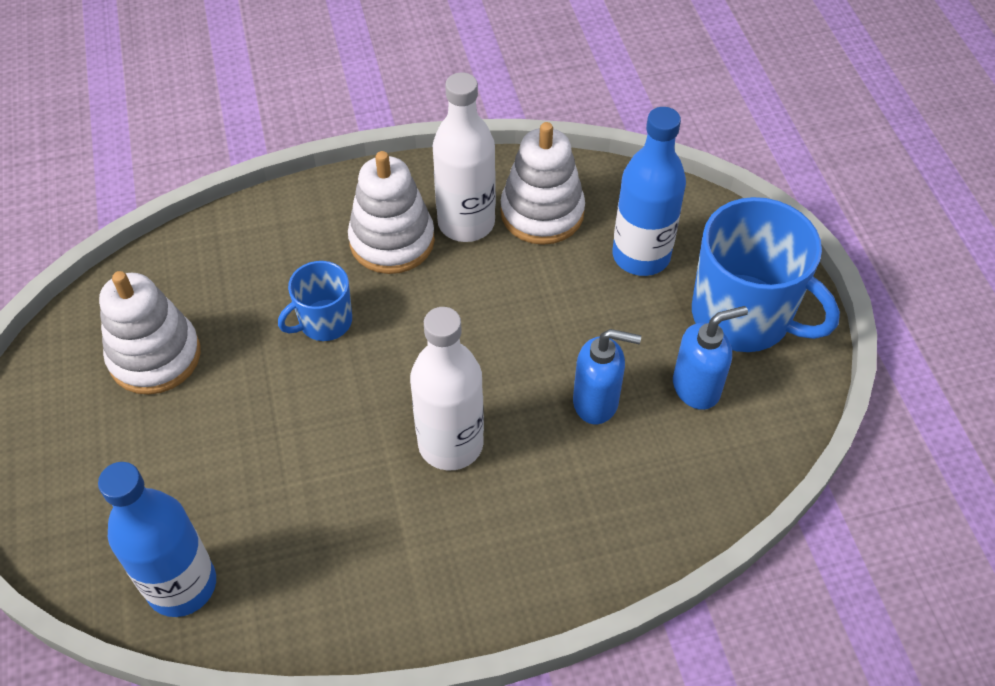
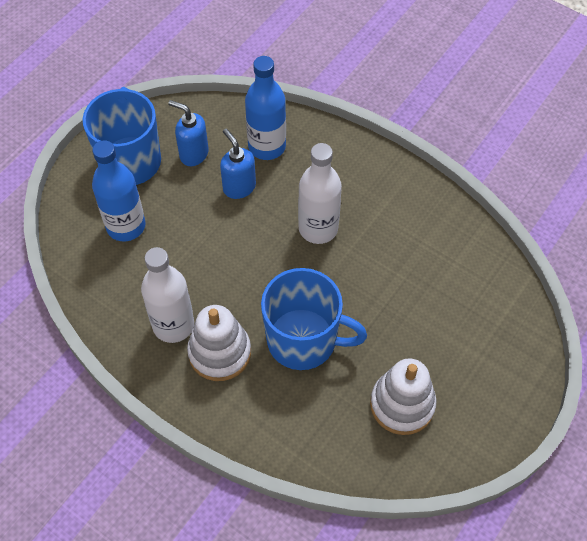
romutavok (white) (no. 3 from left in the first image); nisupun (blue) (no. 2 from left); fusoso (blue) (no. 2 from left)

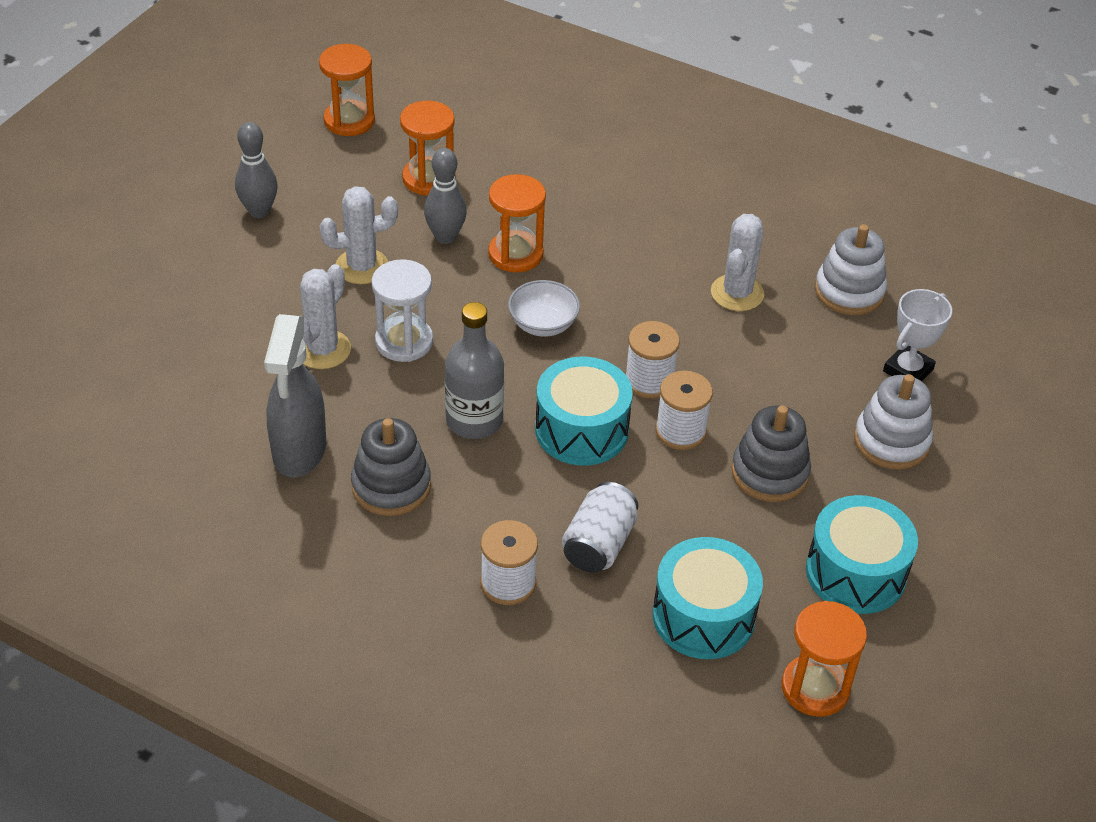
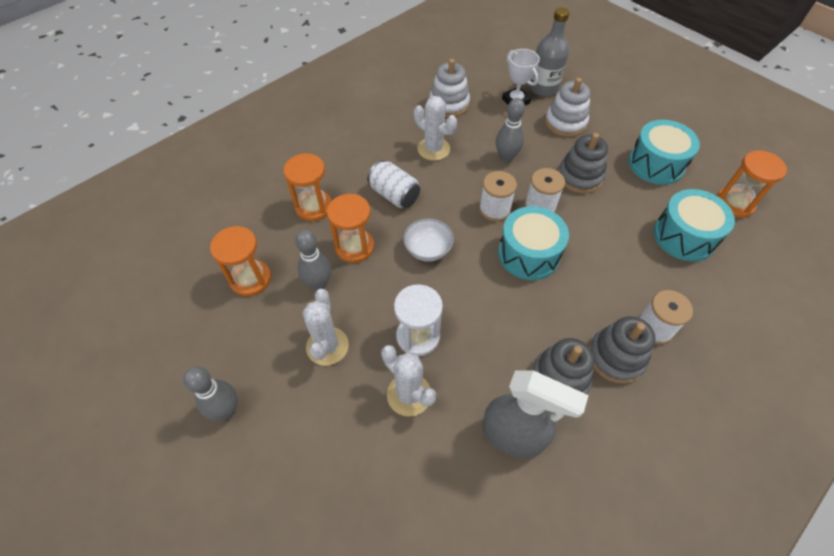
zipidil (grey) (no. 3 from left); romutavok (grey) (no. 3 from left); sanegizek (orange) (no. 2 from left); nisupun (grey); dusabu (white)

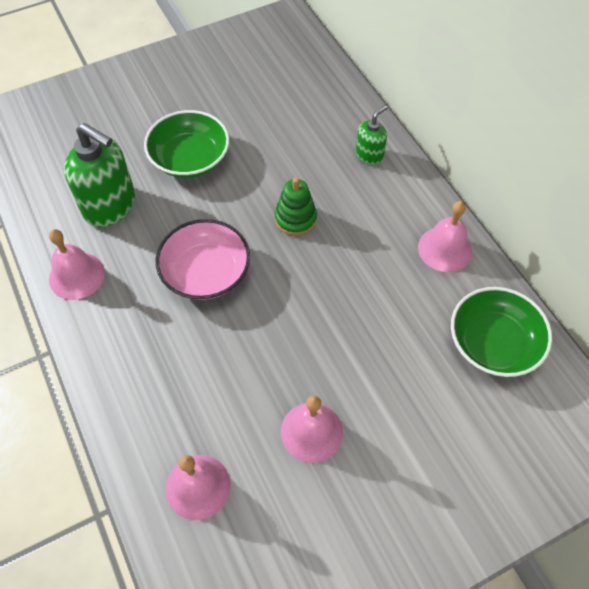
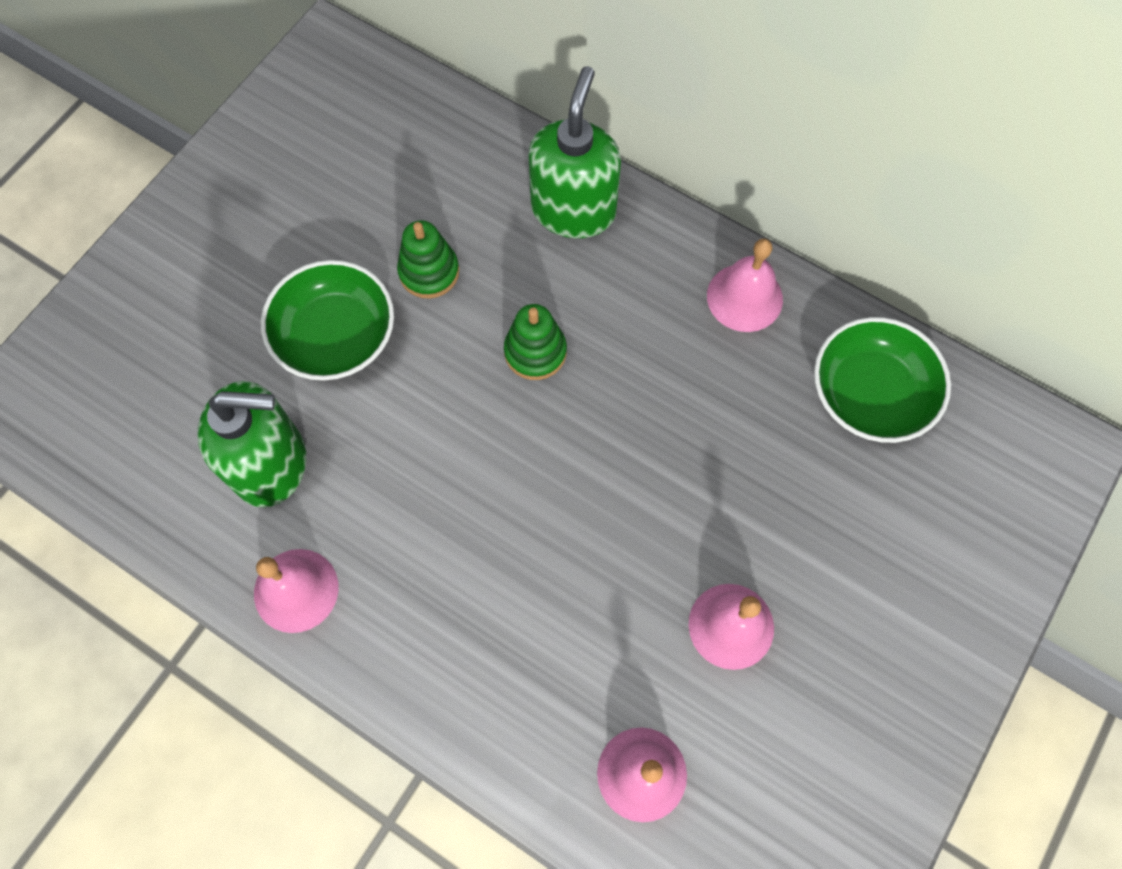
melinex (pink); romutavok (green) (no. 1 from left); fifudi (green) (no. 2 from left)

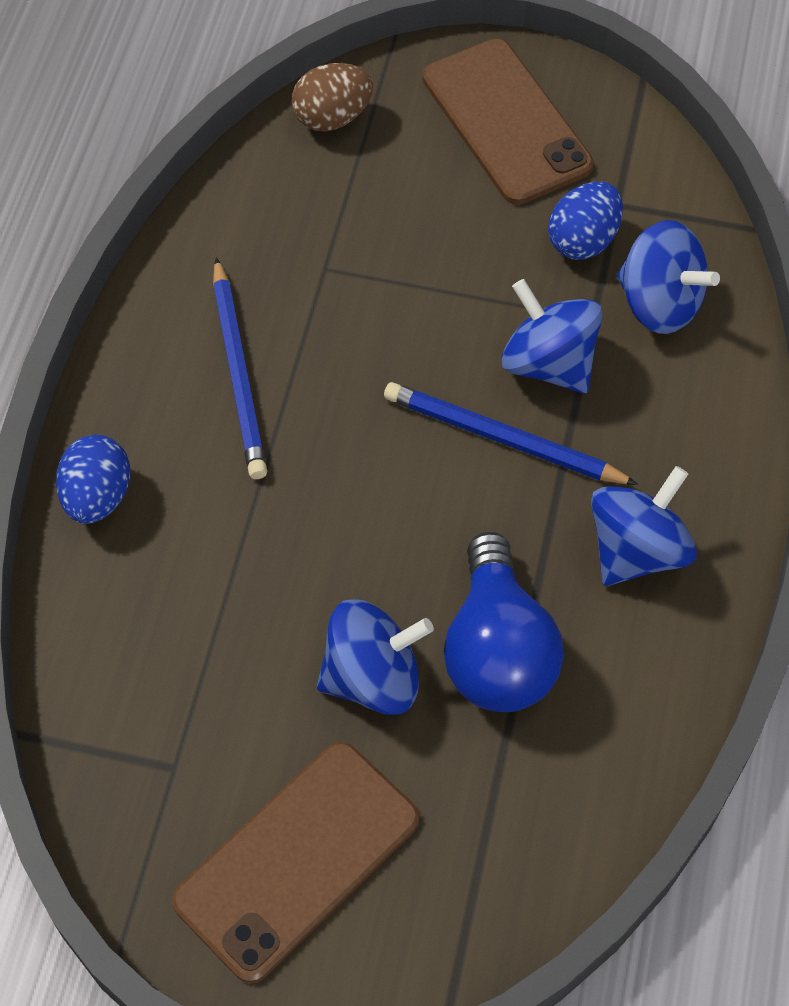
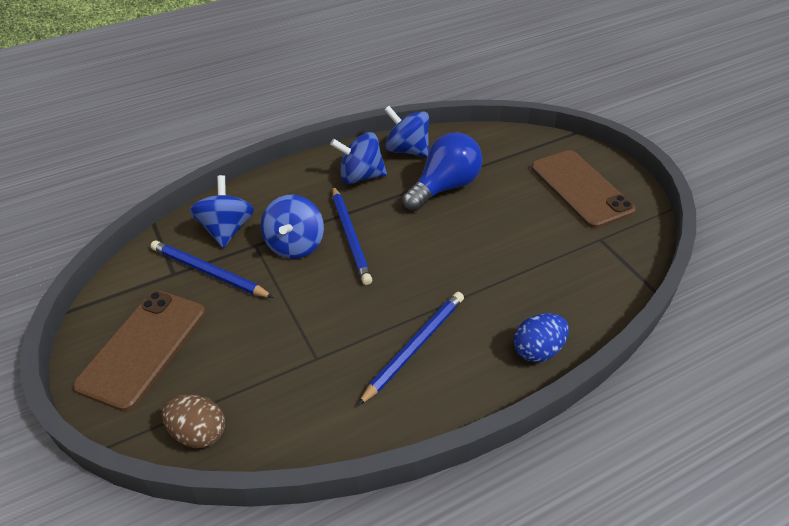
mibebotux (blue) (no. 4 from left); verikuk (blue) (no. 1 from left); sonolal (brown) (no. 2 from left)

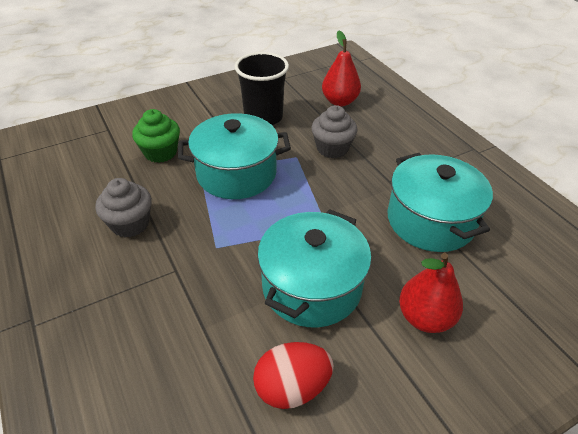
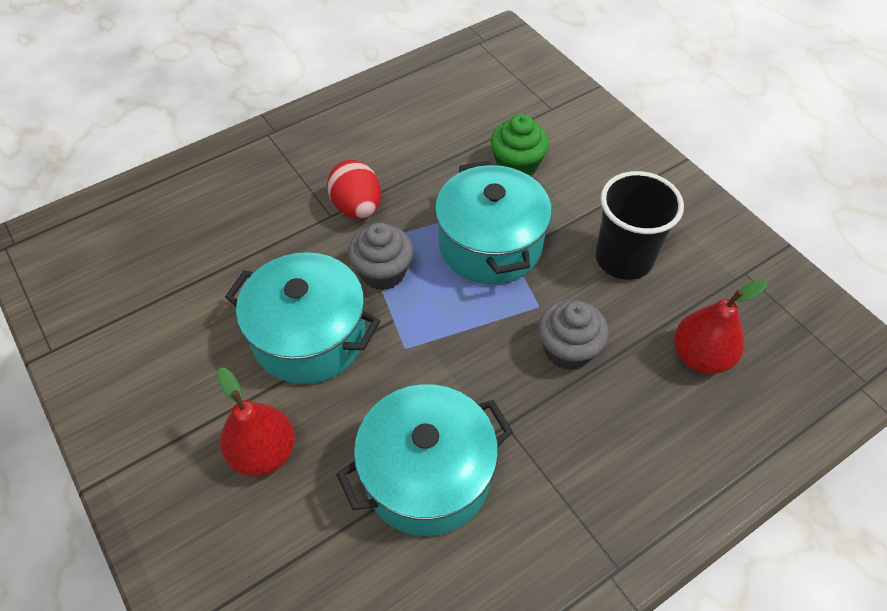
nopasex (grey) (no. 1 from left); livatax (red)

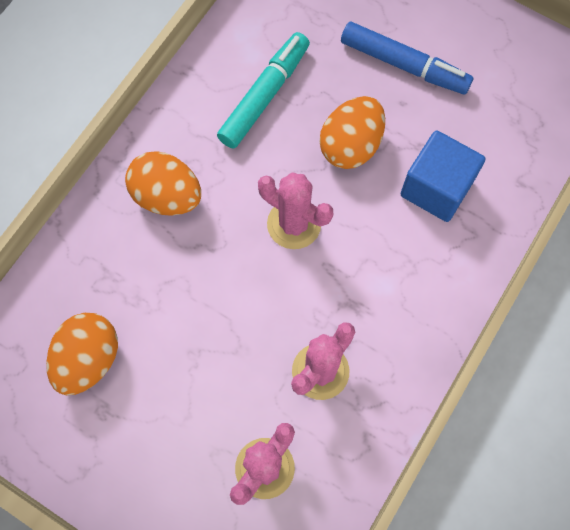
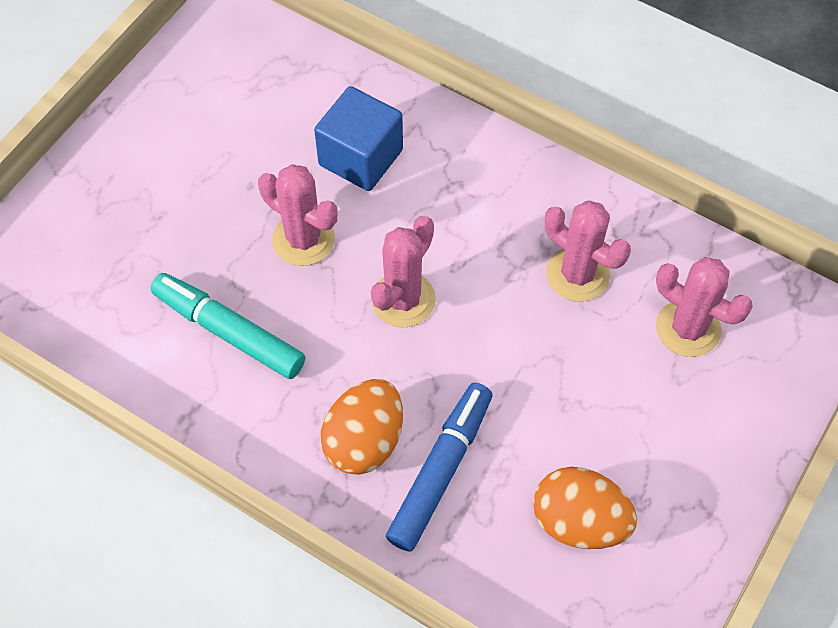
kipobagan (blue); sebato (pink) (no. 1 from left)

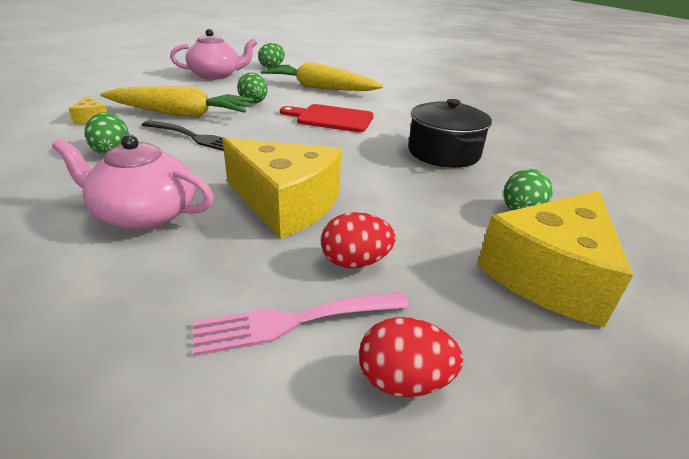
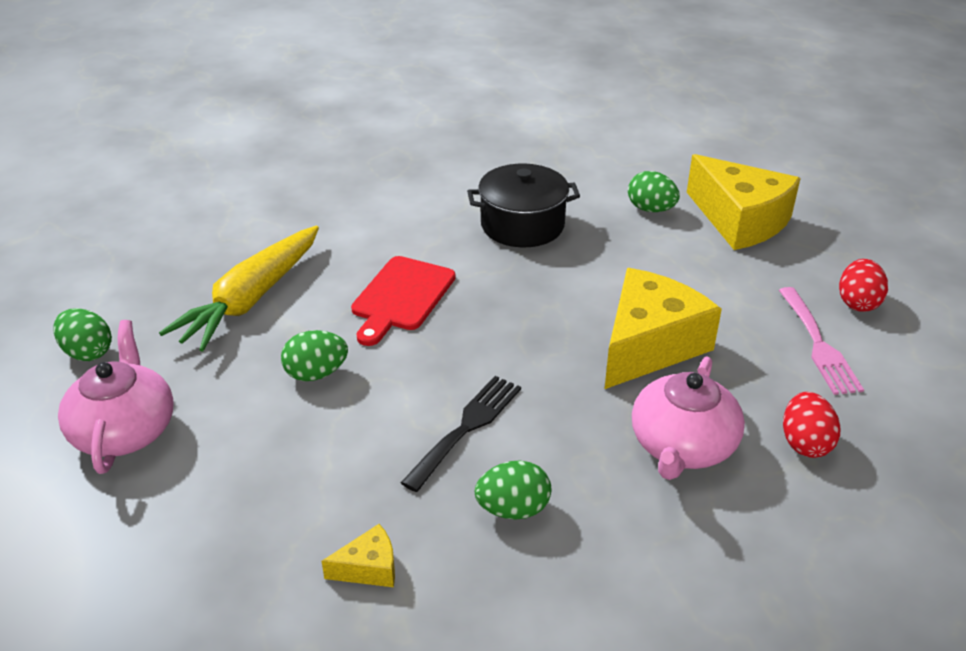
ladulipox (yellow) (no. 1 from left in the first image); livatax (red) (no. 1 from left)

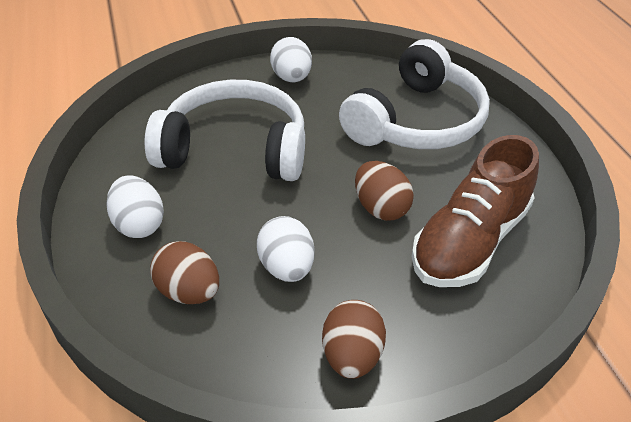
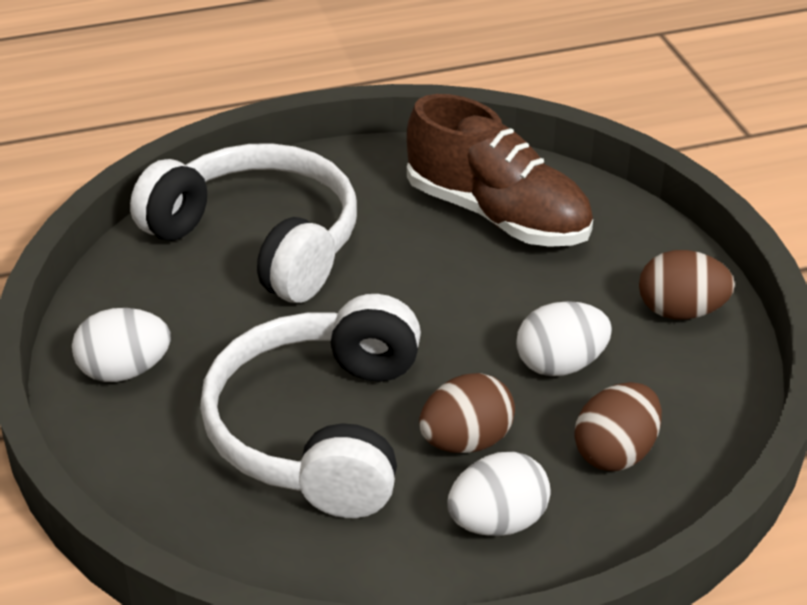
livatax (brown) (no. 1 from left)

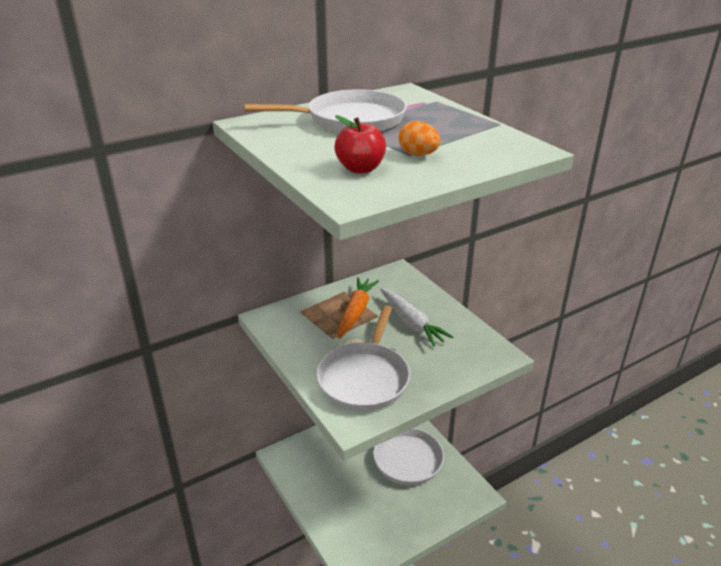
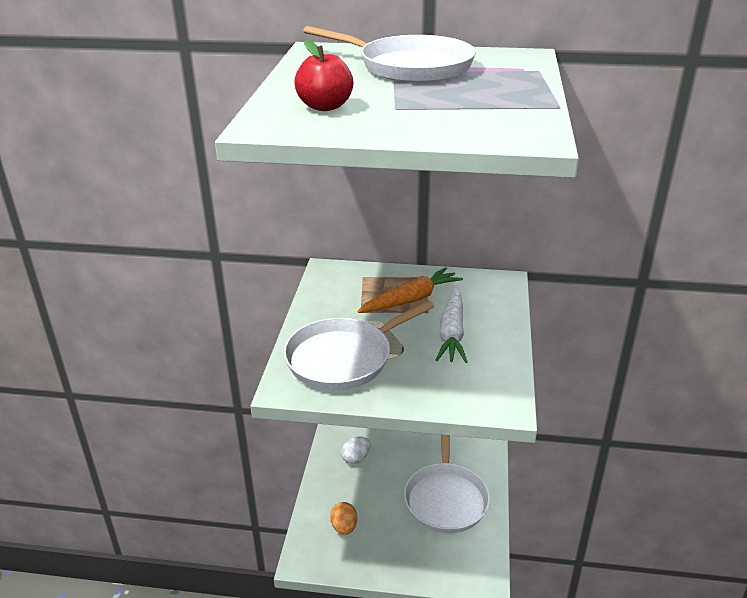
livatax (white); livatax (orange)

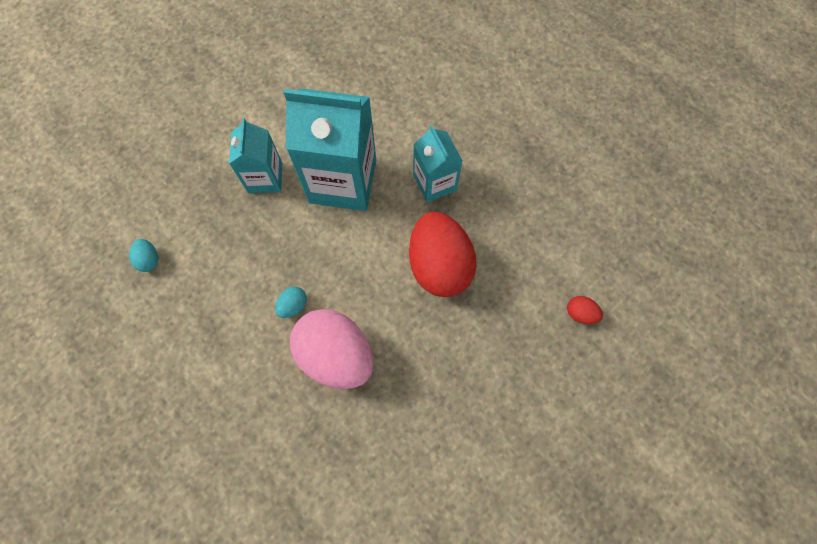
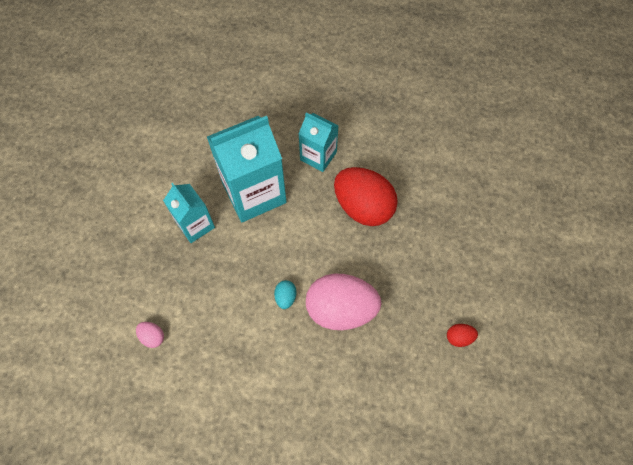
livatax (red) (no. 2 from left); livatax (pink) (no. 1 from left)

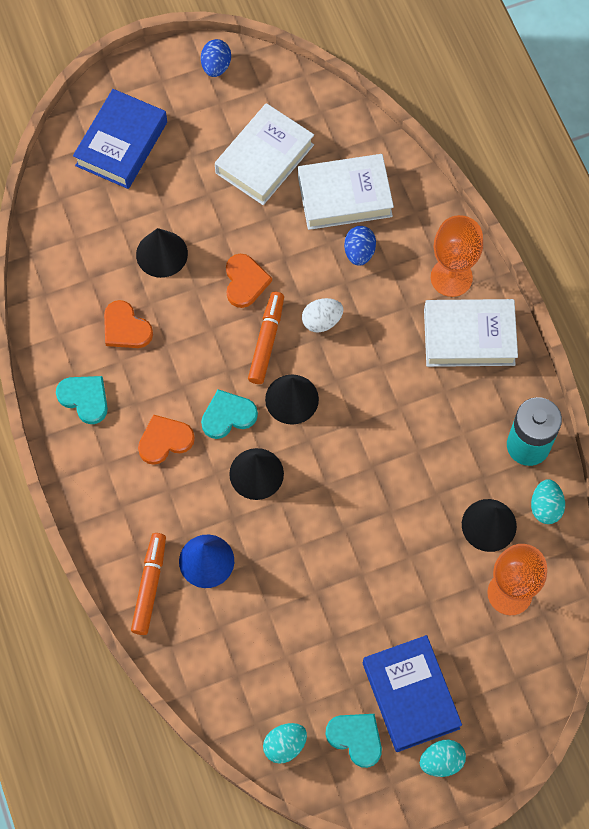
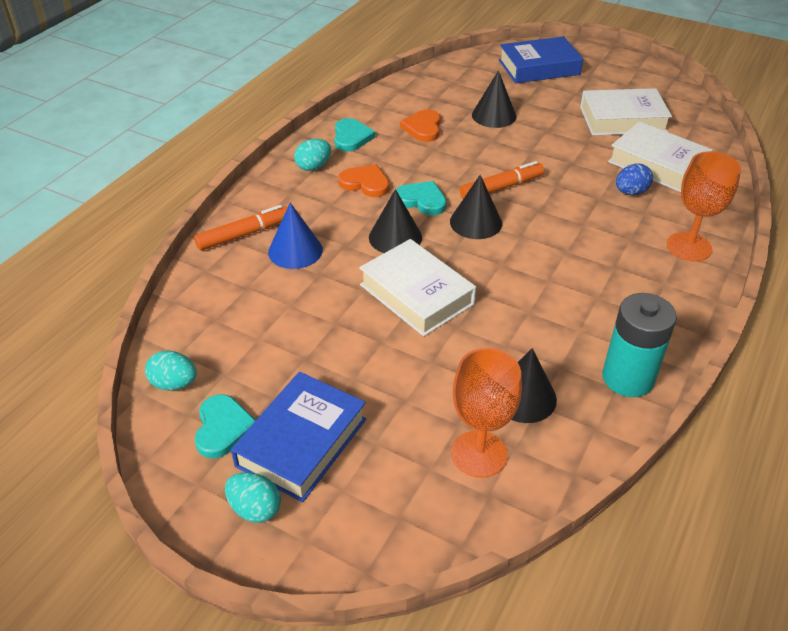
livatax (blue) (no. 1 from left in the first image); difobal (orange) (no. 3 from left in the first image); livatax (white); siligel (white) (no. 1 from left); livatax (turquoise) (no. 3 from left)

